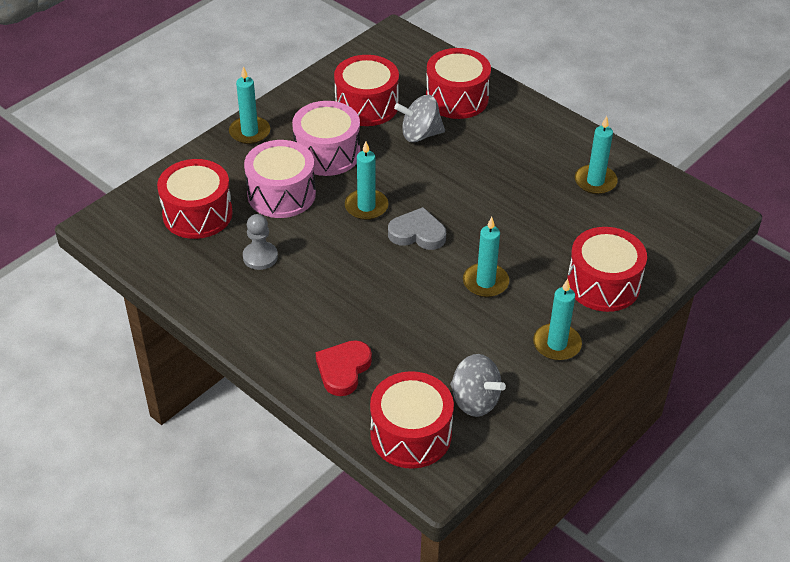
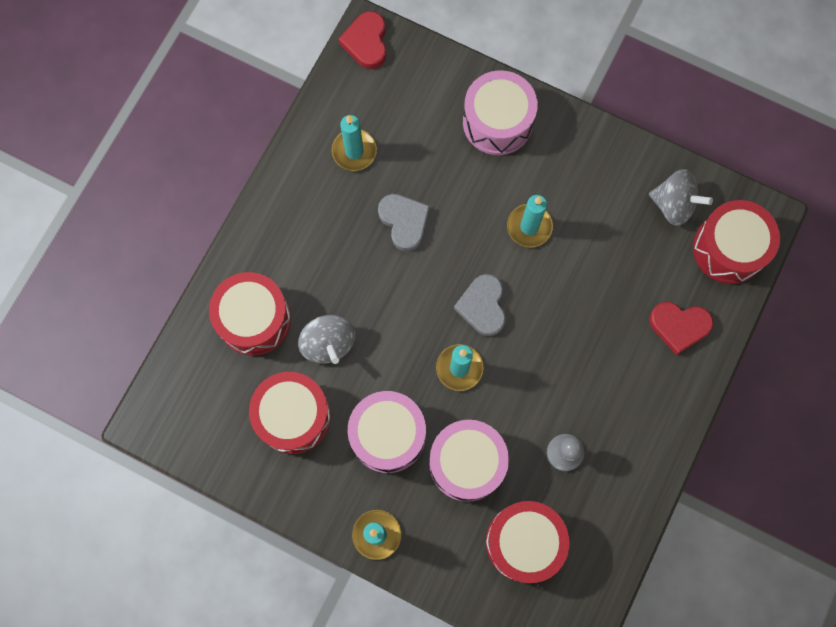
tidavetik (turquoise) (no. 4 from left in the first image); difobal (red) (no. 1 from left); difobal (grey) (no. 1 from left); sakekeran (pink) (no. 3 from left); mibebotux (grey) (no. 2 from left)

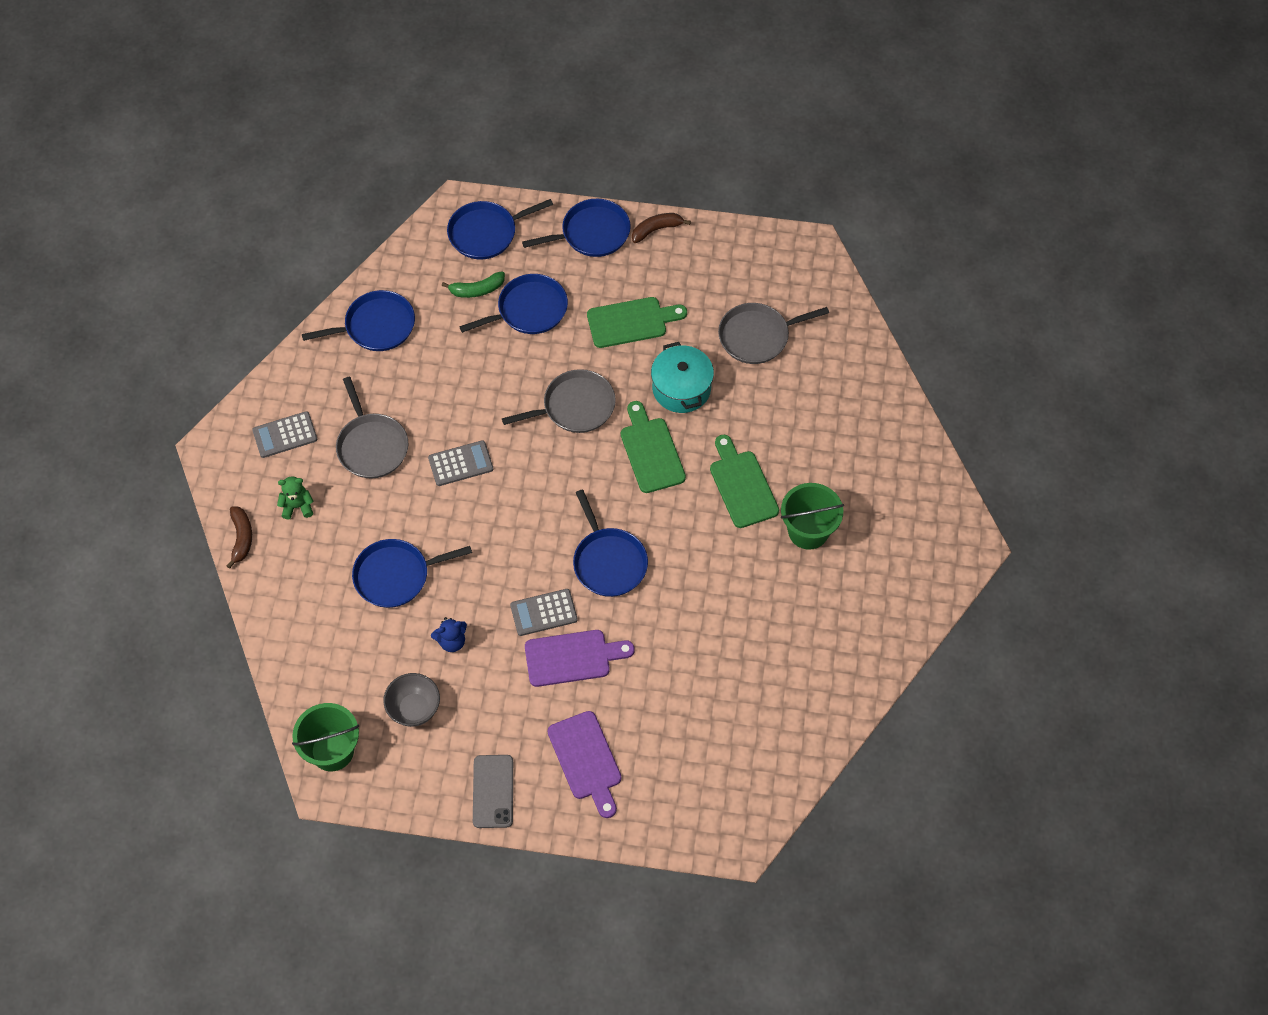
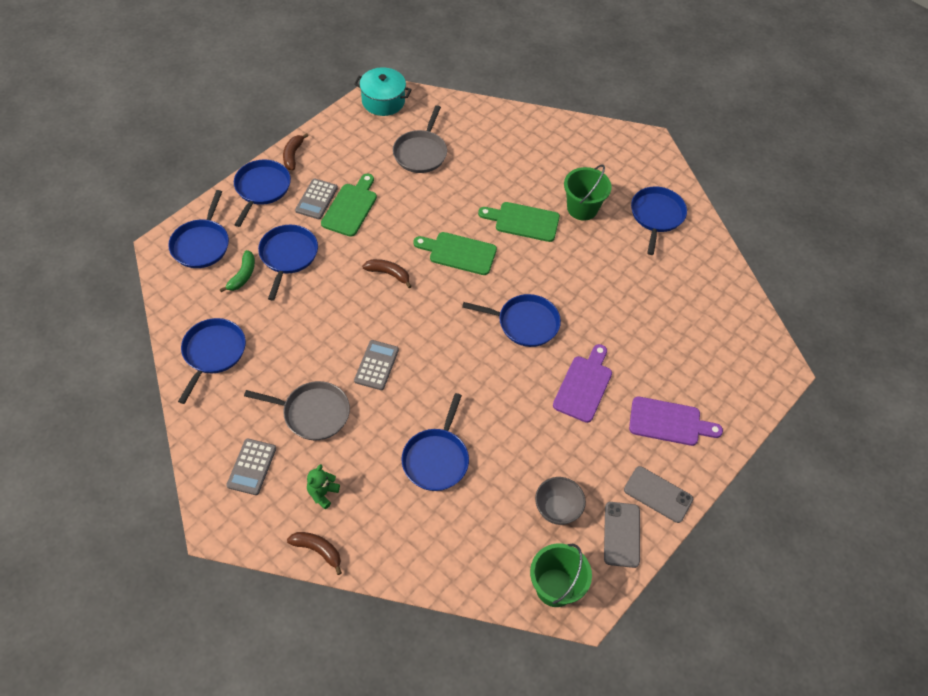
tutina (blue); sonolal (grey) (no. 1 from left); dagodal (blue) (no. 7 from left); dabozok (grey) (no. 2 from left); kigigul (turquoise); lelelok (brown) (no. 3 from left)

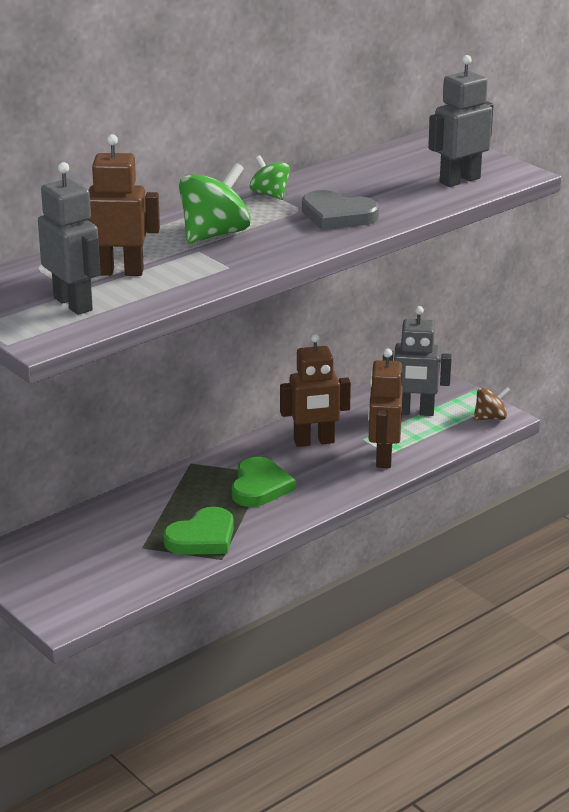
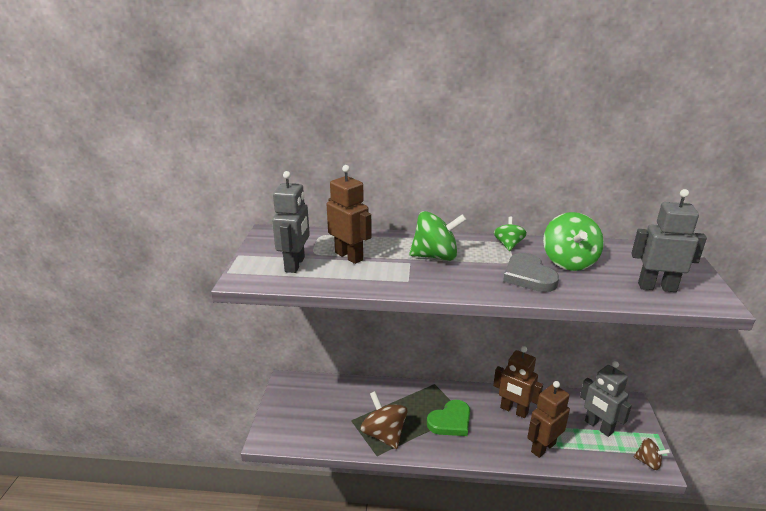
mibebotux (green) (no. 3 from left); mibebotux (brown) (no. 1 from left)

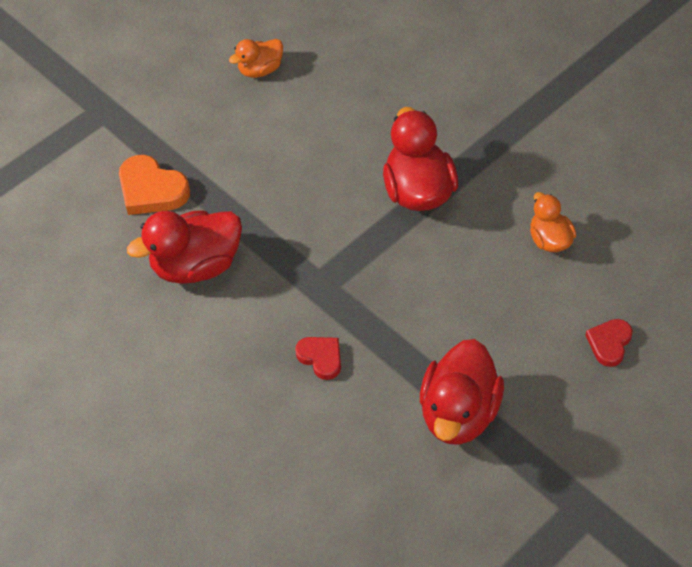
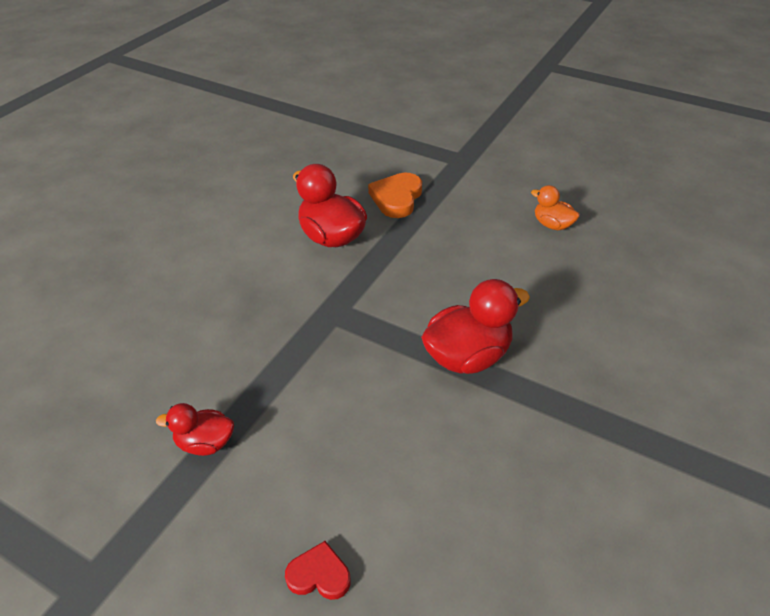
difobal (red) (no. 1 from left in the first image); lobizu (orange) (no. 2 from left in the first image); lobizu (red) (no. 1 from left)

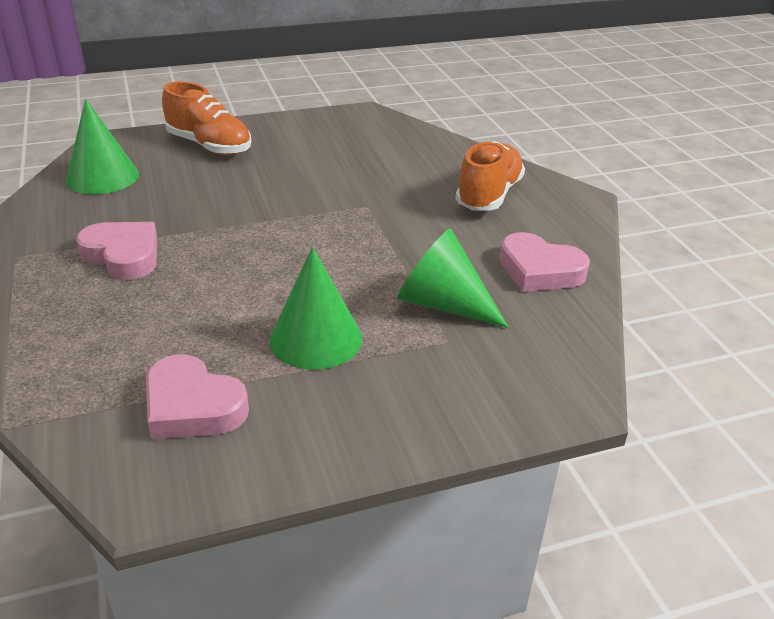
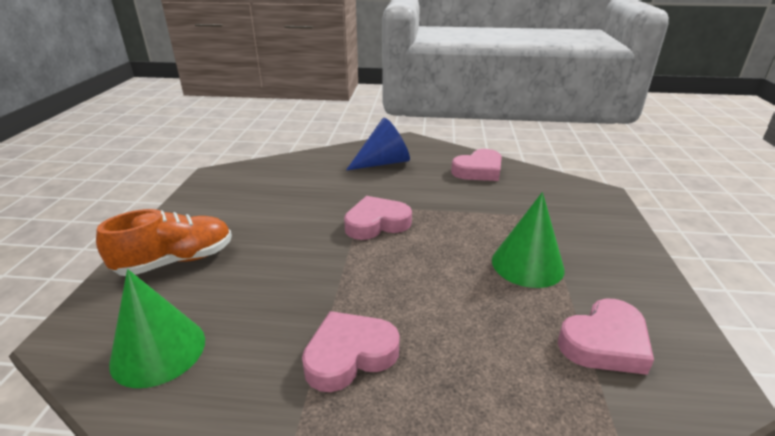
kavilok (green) (no. 3 from left in the first image); difobal (pink) (no. 2 from left); kavilok (blue)

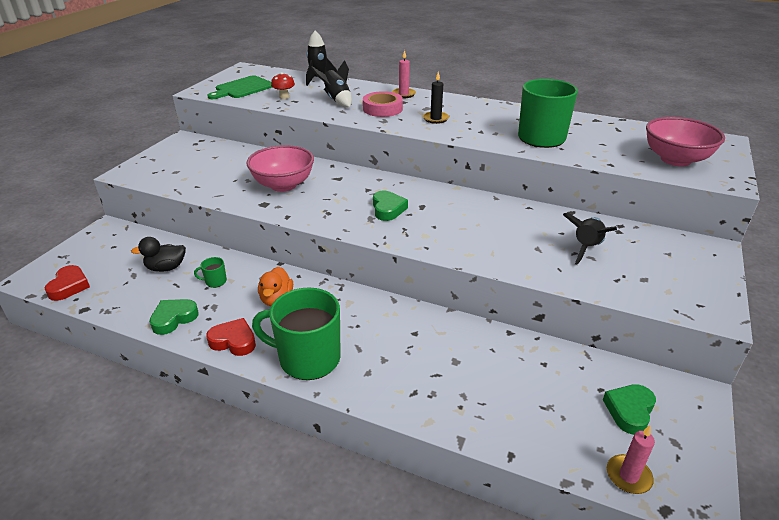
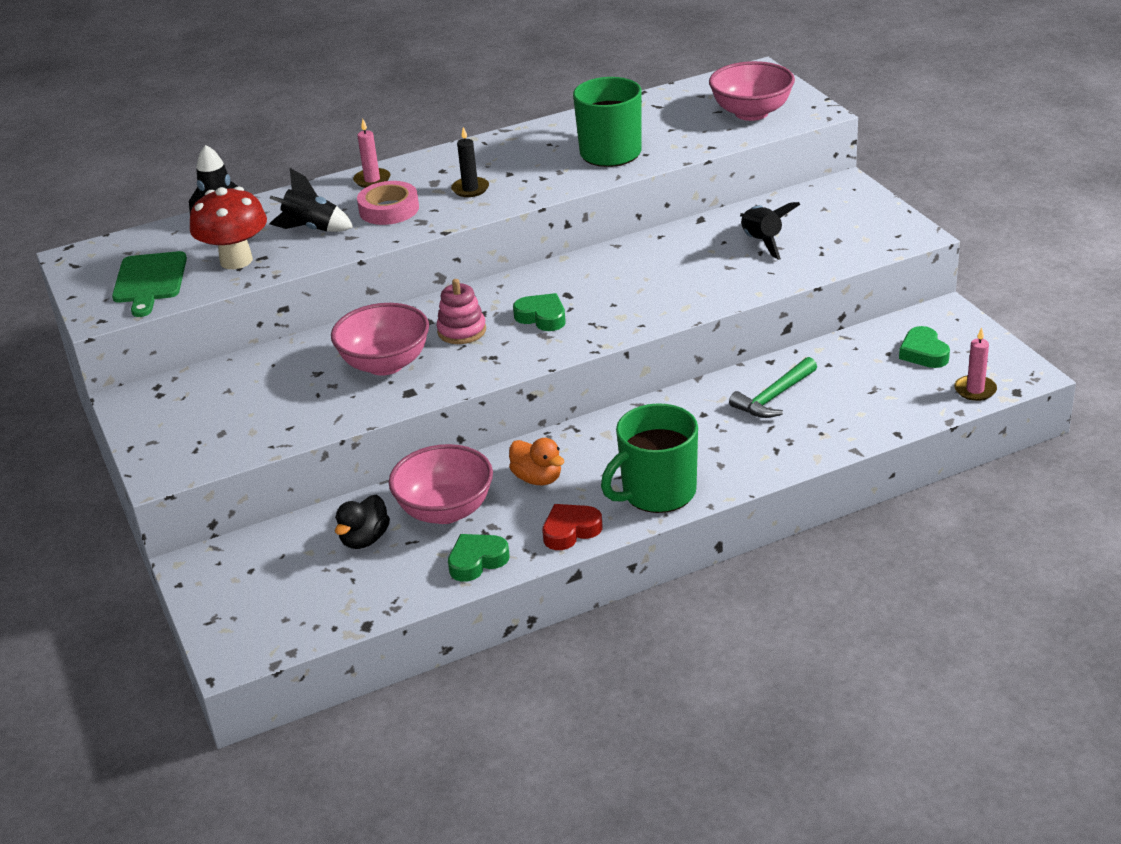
difobal (red) (no. 1 from left in the first image); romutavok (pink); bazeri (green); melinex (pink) (no. 2 from left); difobal (green) (no. 1 from left); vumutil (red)

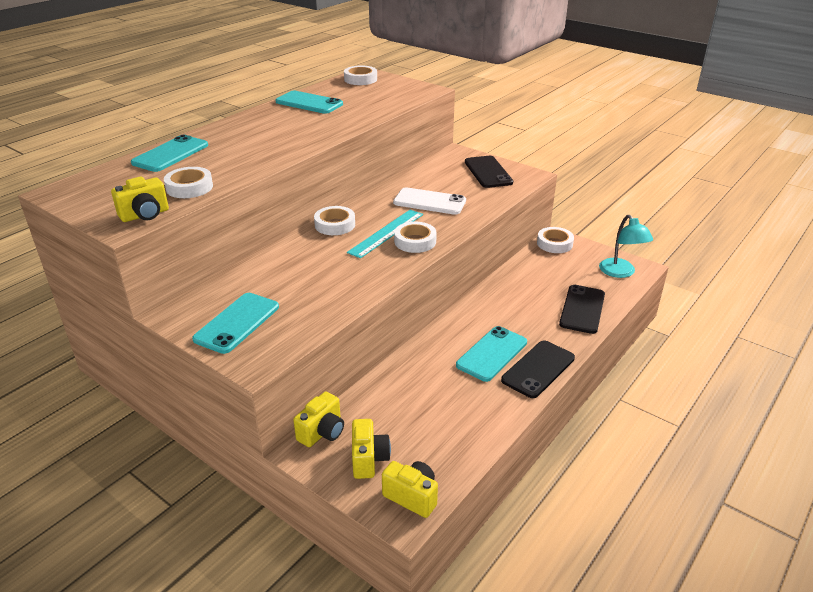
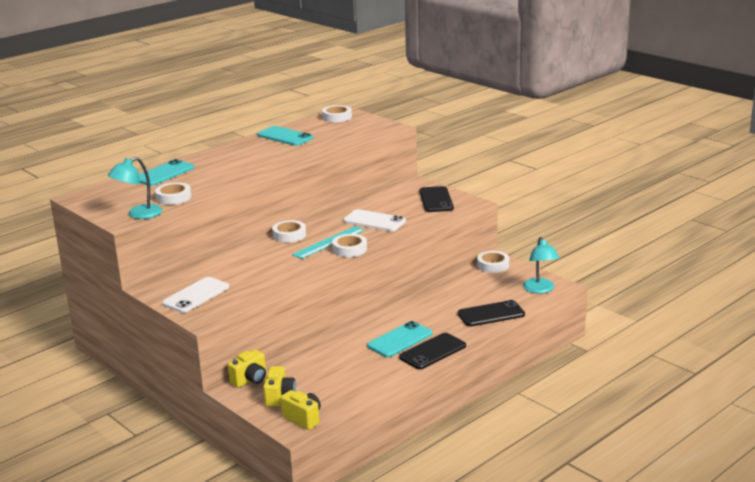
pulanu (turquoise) (no. 1 from left); sonolal (white) (no. 1 from left); sonolal (black) (no. 3 from left)

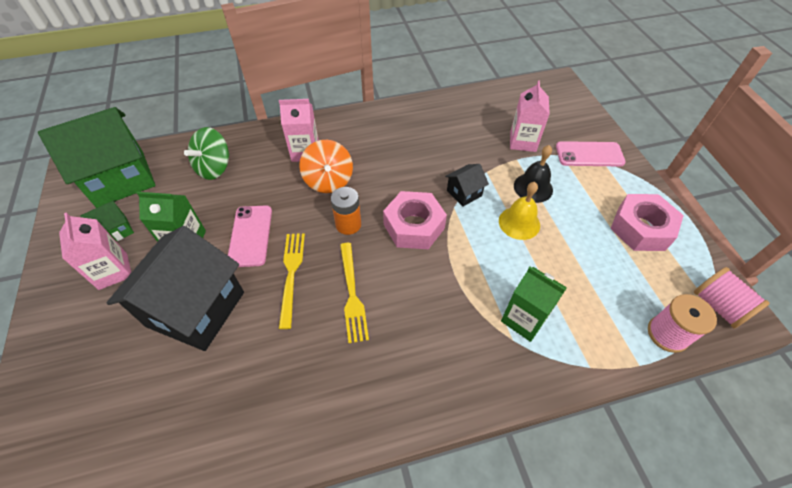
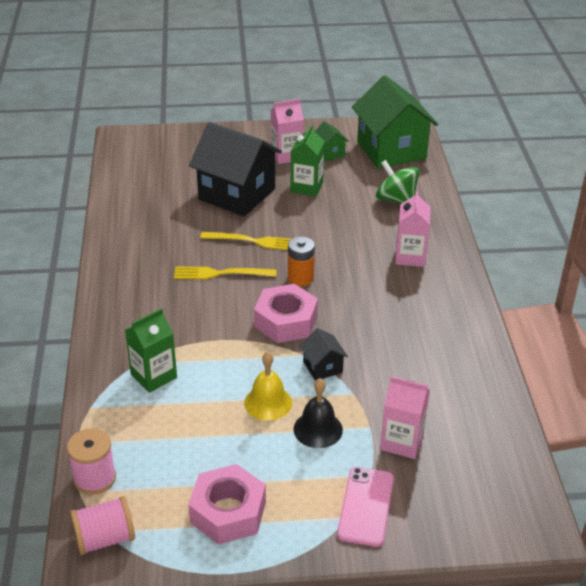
sonolal (pink) (no. 1 from left in the first image); mibebotux (orange)

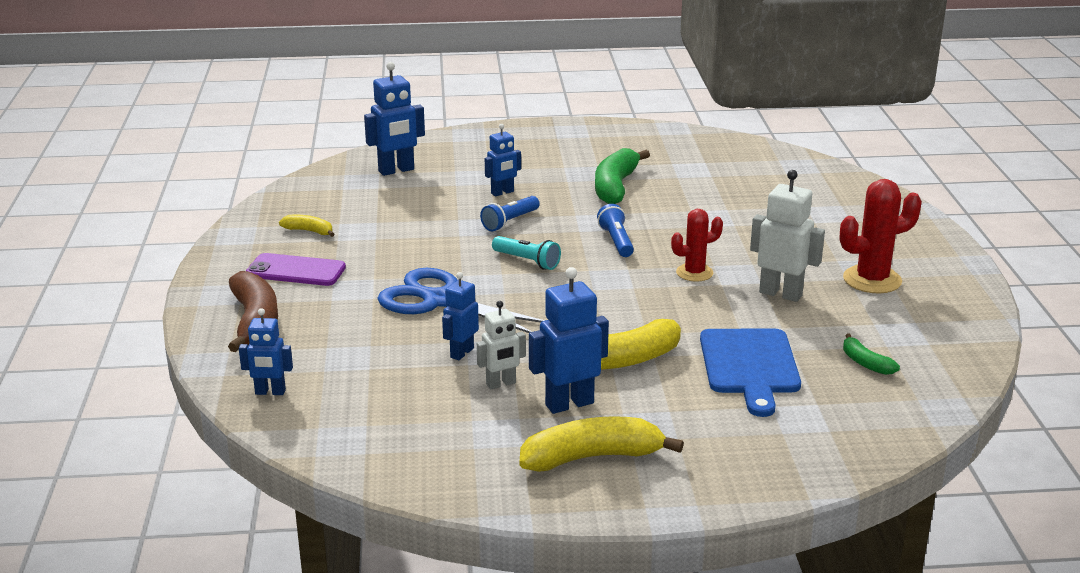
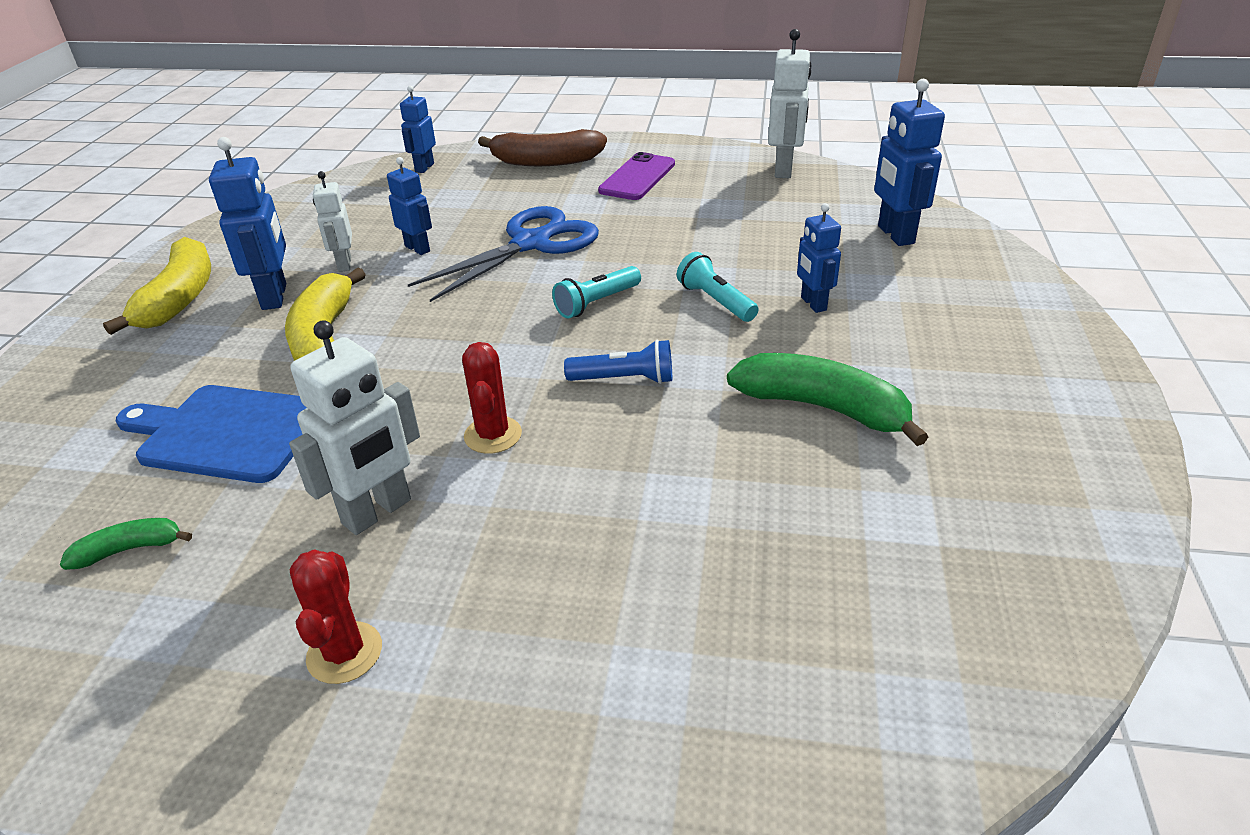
lelelok (yellow) (no. 1 from left in the first image); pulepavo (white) (no. 3 from left); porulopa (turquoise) (no. 2 from left); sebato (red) (no. 1 from left)

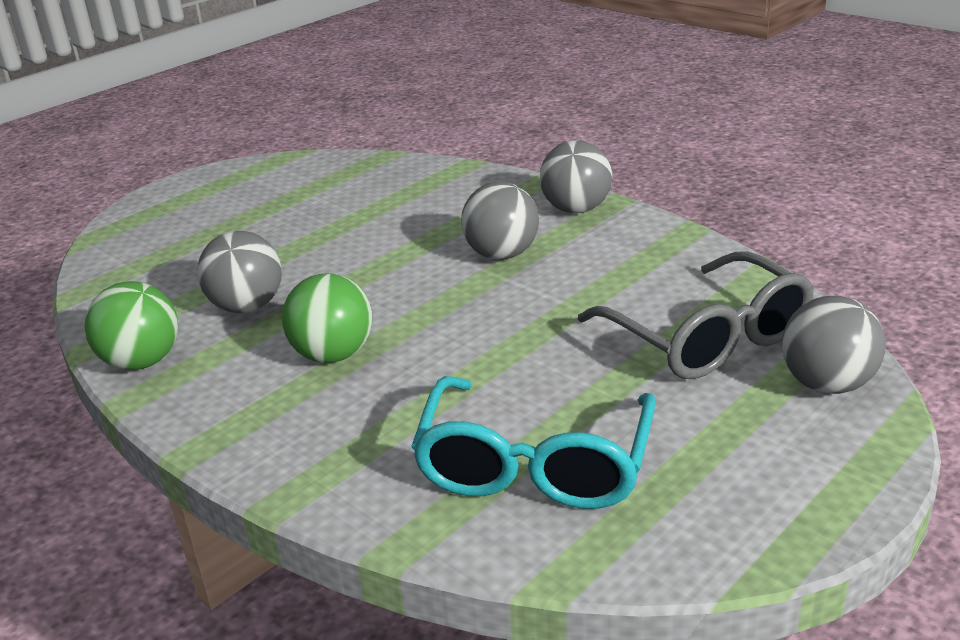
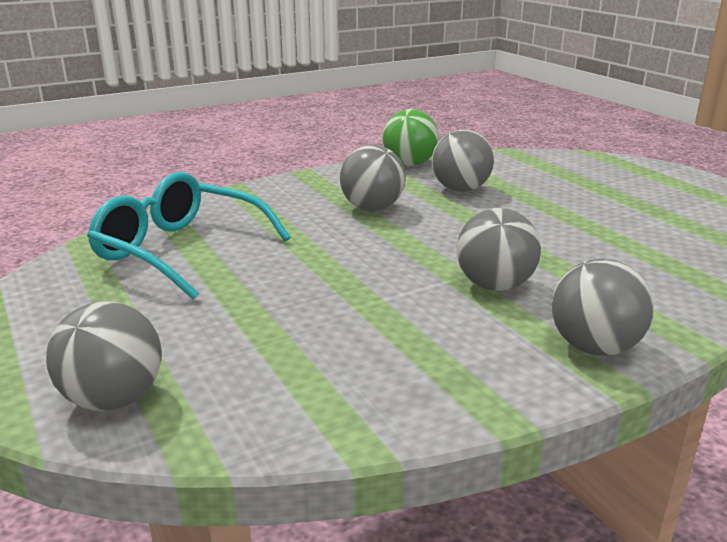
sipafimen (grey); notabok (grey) (no. 2 from left)

